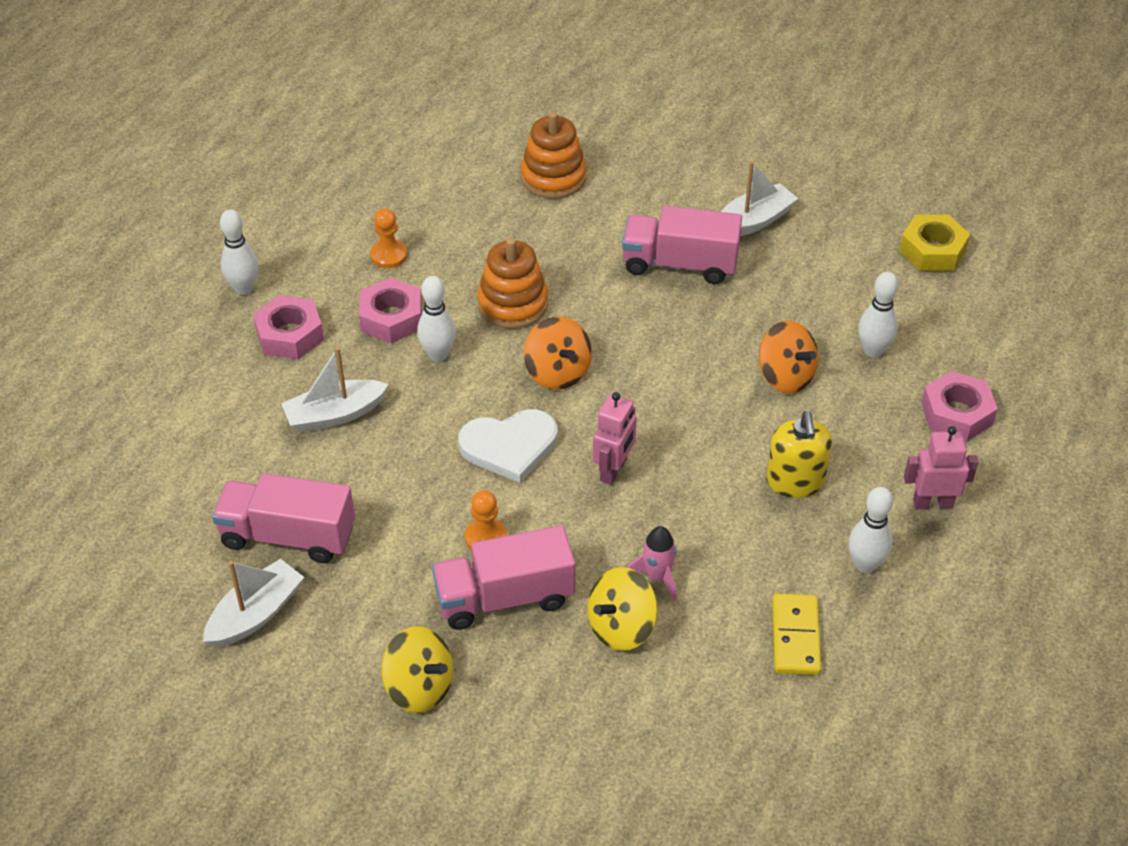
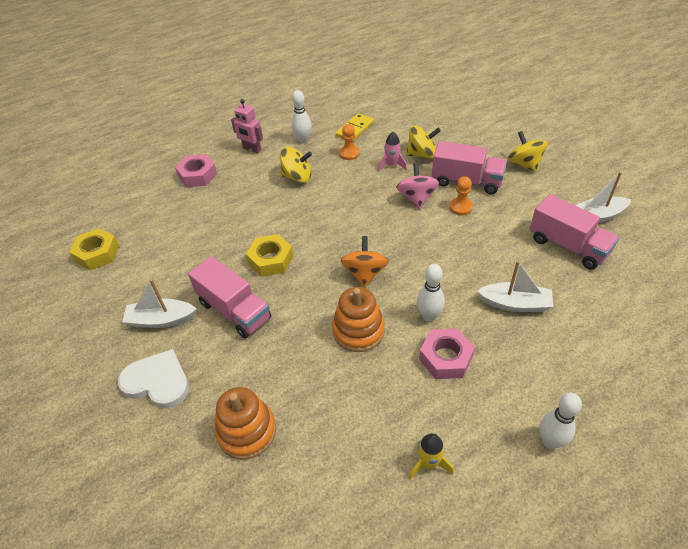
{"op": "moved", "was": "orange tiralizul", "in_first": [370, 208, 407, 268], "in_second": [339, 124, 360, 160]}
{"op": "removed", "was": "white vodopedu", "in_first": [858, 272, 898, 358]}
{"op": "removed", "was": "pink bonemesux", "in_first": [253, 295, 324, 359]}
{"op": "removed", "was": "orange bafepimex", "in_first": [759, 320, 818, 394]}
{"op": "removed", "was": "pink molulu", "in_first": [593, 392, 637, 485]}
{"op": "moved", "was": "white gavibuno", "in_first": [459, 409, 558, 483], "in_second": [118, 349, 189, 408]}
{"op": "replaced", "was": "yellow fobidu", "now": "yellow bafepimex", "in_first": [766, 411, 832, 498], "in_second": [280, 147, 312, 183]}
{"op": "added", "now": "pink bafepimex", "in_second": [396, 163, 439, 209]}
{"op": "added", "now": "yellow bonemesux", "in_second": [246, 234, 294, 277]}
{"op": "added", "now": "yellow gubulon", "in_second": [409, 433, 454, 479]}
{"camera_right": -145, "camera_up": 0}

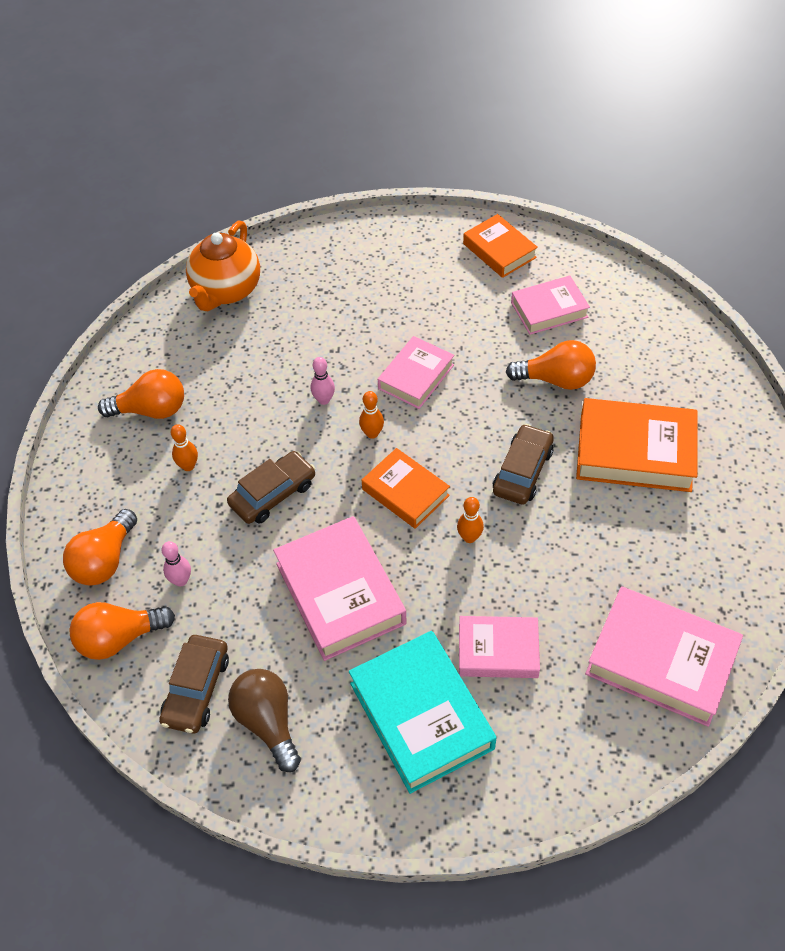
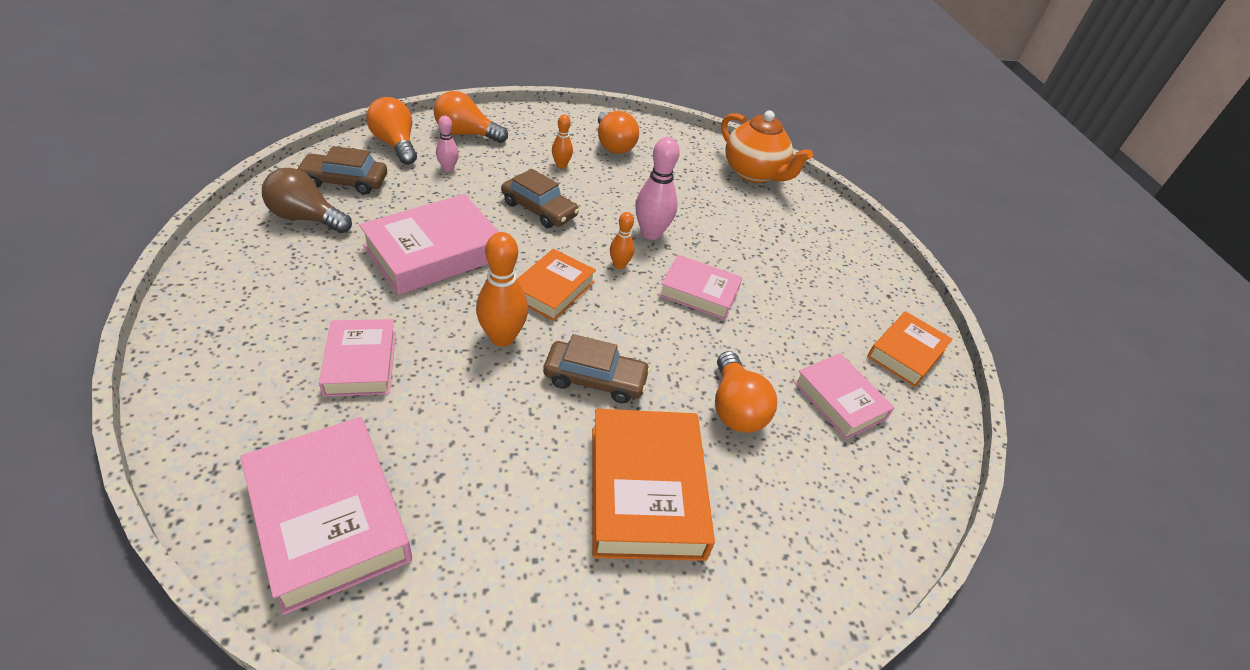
{"op": "turned", "was": "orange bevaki", "in_first": [186, 220, 260, 311], "in_second": [721, 110, 813, 183], "clockwise": -135}
{"op": "resized", "was": "pink vodopedu", "in_first": [311, 357, 335, 405], "in_second": [635, 137, 680, 240], "ratio": 1.77}
{"op": "resized", "was": "orange vodopedu", "in_first": [457, 497, 484, 543], "in_second": [476, 232, 528, 347], "ratio": 1.77}
{"op": "turned", "was": "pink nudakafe", "in_first": [585, 586, 743, 727], "in_second": [240, 417, 412, 615], "clockwise": -45}
{"op": "removed", "was": "turquoise nudakafe", "in_first": [349, 631, 497, 794]}
{"op": "turned", "was": "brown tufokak", "in_first": [228, 669, 301, 772], "in_second": [262, 168, 352, 233], "clockwise": -120}
{"camera_right": 70, "camera_up": -10}

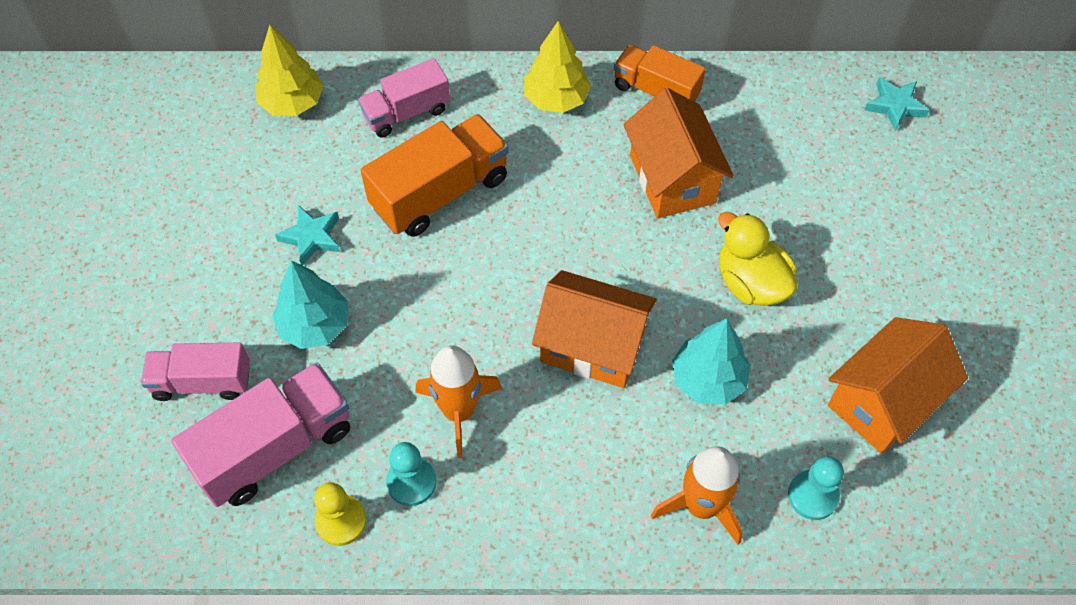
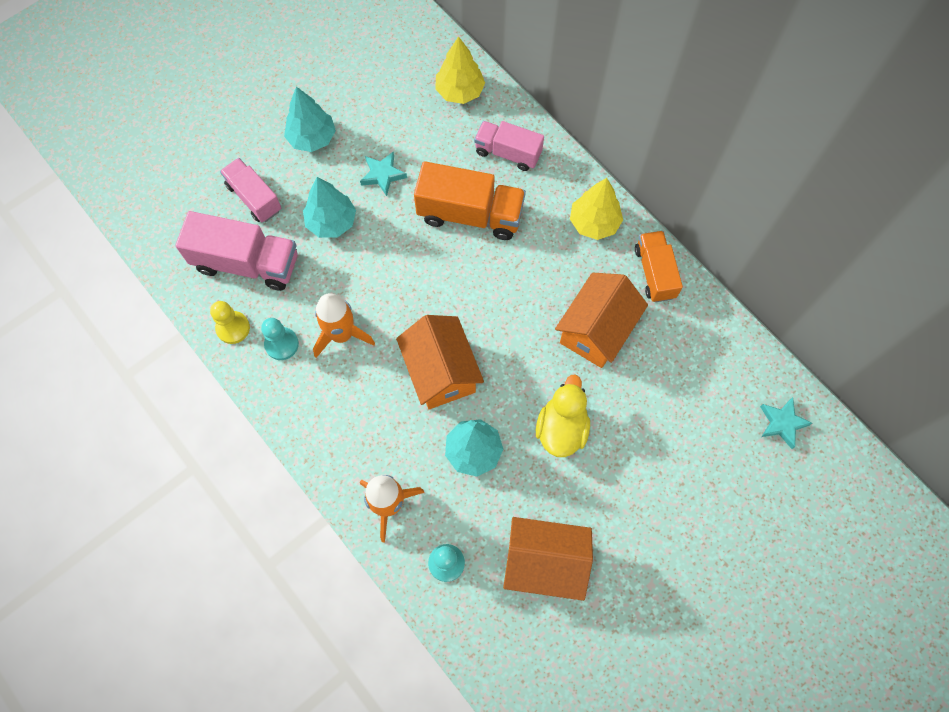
{"op": "added", "now": "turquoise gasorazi", "in_second": [284, 87, 336, 152]}
{"camera_right": 50, "camera_up": 10}

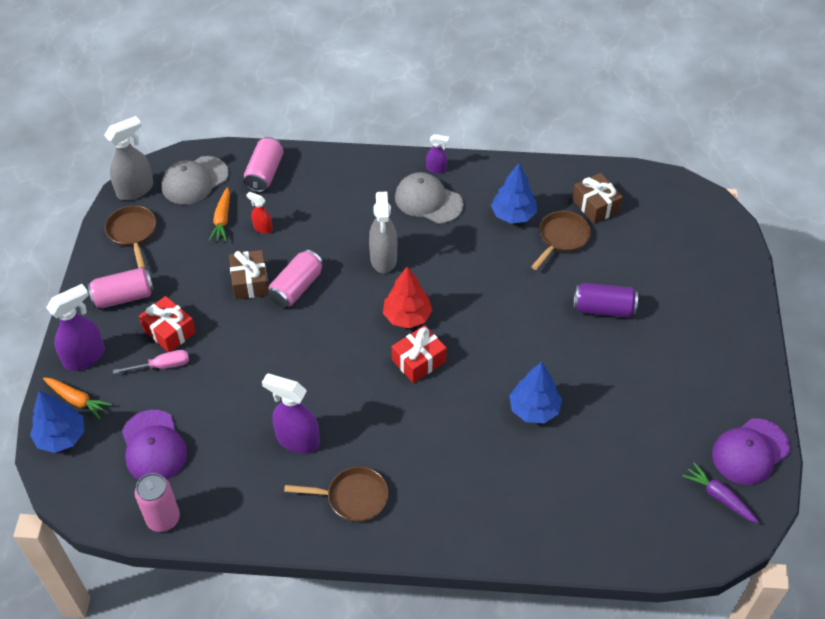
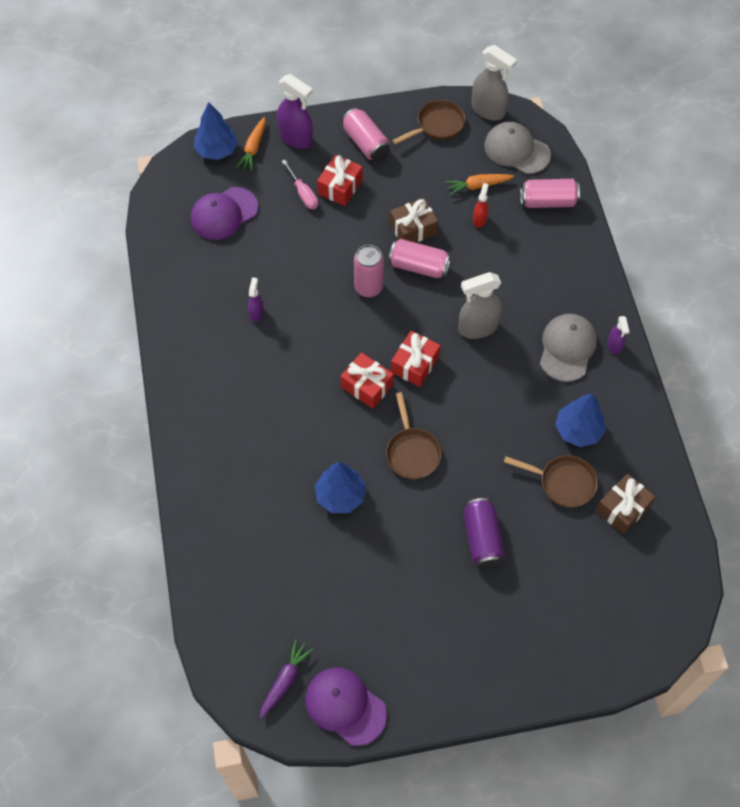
{"op": "replaced", "was": "red gasorazi", "now": "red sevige", "in_first": [383, 267, 432, 328], "in_second": [391, 331, 440, 387]}
{"op": "resized", "was": "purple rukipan", "in_first": [262, 374, 320, 453], "in_second": [248, 277, 264, 322], "ratio": 0.53}
{"op": "moved", "was": "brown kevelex", "in_first": [284, 467, 389, 522], "in_second": [386, 392, 442, 480]}
{"op": "moved", "was": "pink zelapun", "in_first": [135, 473, 180, 532], "in_second": [354, 245, 384, 297]}
{"camera_right": 75, "camera_up": 10}

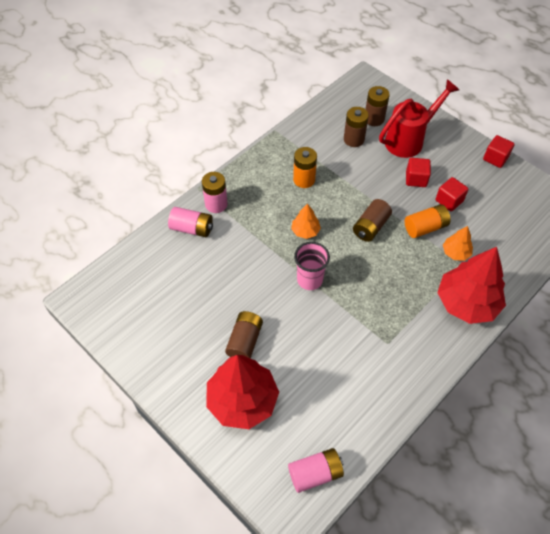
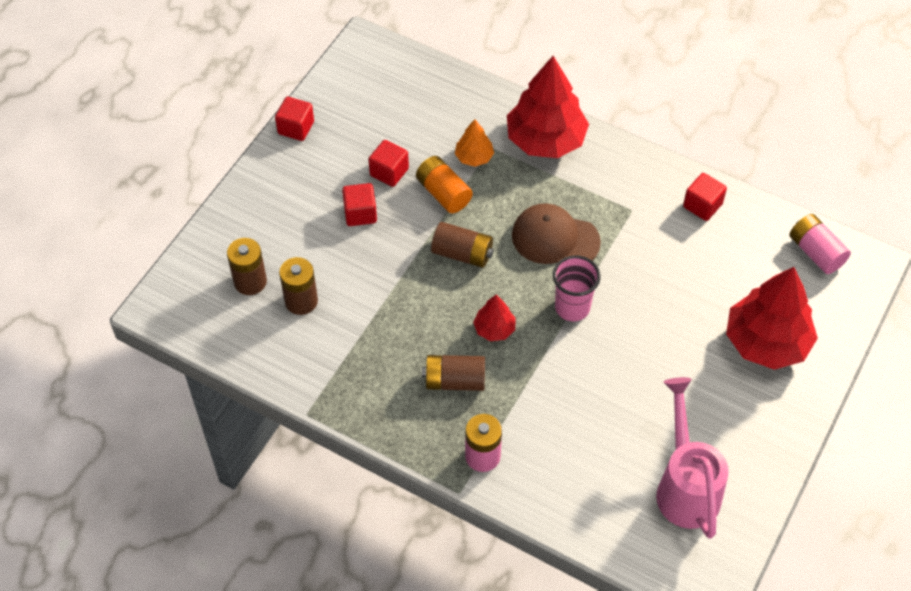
{"op": "removed", "was": "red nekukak", "in_first": [379, 79, 459, 158]}
{"op": "removed", "was": "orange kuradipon", "in_first": [293, 147, 317, 188]}
{"op": "recoloured", "was": "orange gasorazi", "now": "red gasorazi", "in_first": [291, 204, 321, 239], "in_second": [473, 295, 516, 341]}
{"op": "removed", "was": "pink kuradipon", "in_first": [168, 207, 213, 237]}
{"op": "moved", "was": "brown kuradipon", "in_first": [225, 311, 263, 359], "in_second": [422, 355, 485, 391]}
{"op": "added", "now": "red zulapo", "in_second": [683, 173, 727, 221]}
{"op": "added", "now": "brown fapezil", "in_second": [512, 203, 601, 264]}
{"op": "added", "now": "pink nekukak", "in_second": [656, 377, 729, 539]}
{"camera_right": -105, "camera_up": 0}

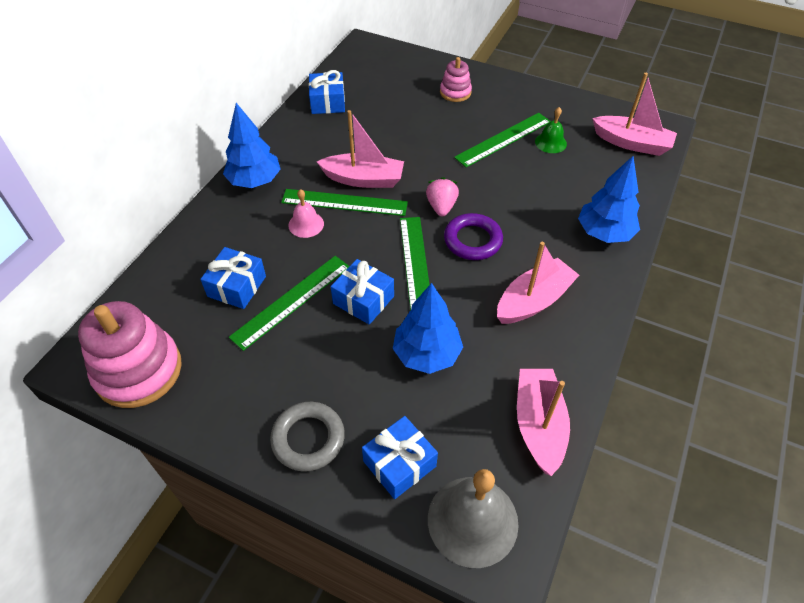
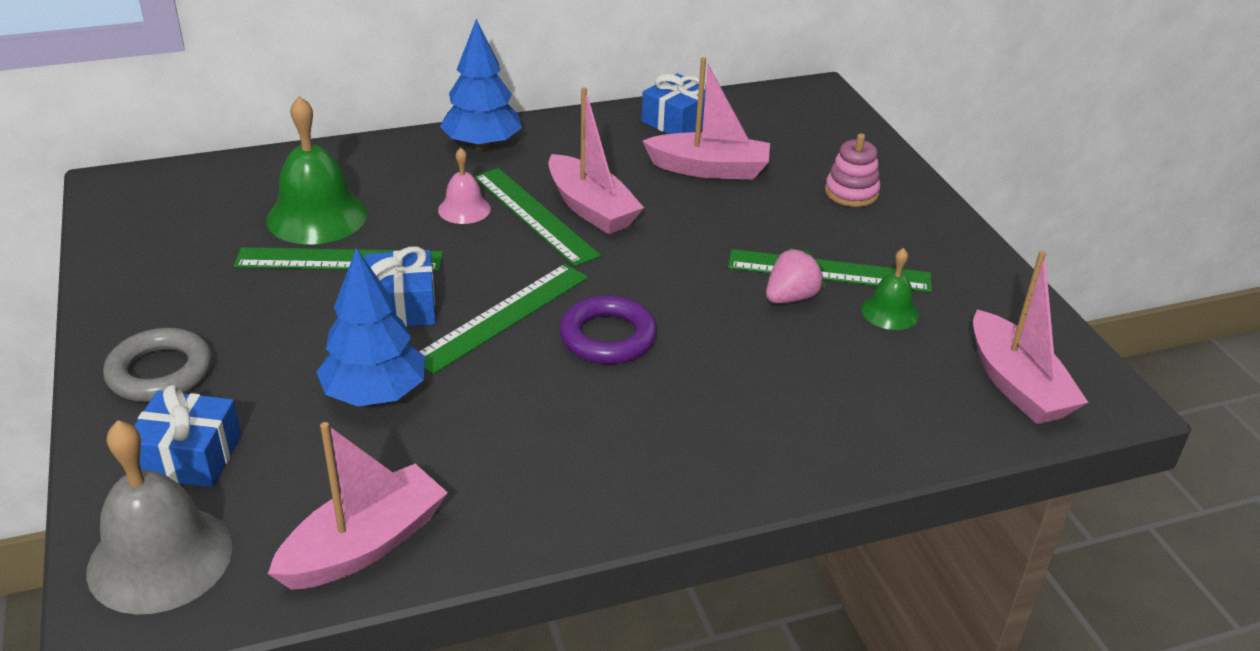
{"op": "removed", "was": "blue gasorazi", "in_first": [578, 156, 640, 243]}
{"op": "moved", "was": "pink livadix", "in_first": [426, 177, 459, 216], "in_second": [766, 248, 825, 303]}
{"op": "moved", "was": "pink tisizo", "in_first": [497, 242, 579, 324], "in_second": [643, 57, 770, 179]}
{"op": "replaced", "was": "blue sevige", "now": "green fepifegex", "in_first": [200, 247, 266, 309], "in_second": [266, 96, 368, 245]}
{"op": "removed", "was": "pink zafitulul", "in_first": [78, 301, 182, 408]}
{"camera_right": 45, "camera_up": -15}

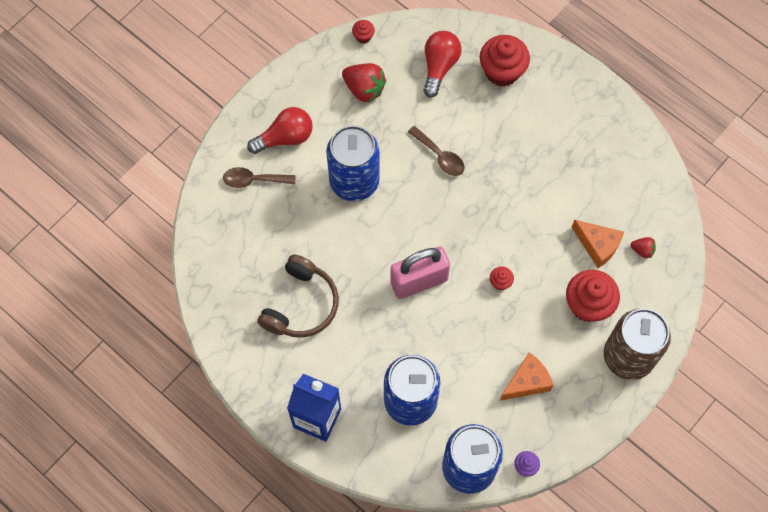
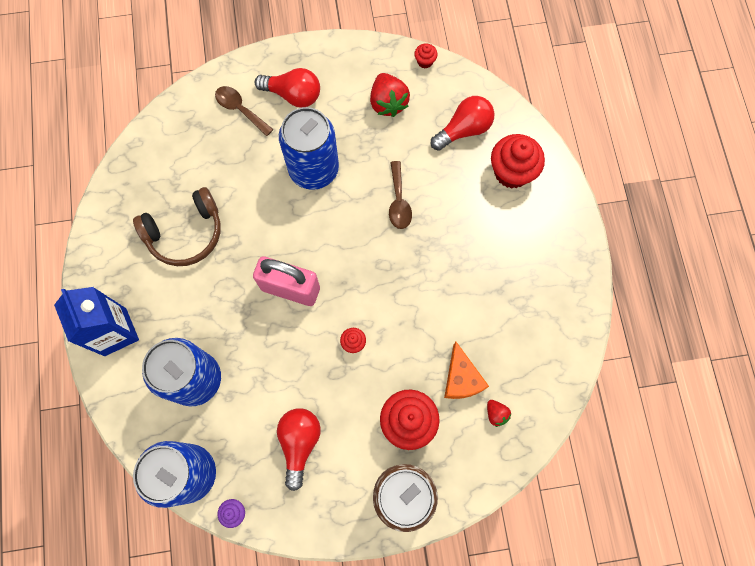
{"op": "replaced", "was": "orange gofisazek", "now": "red tufokak", "in_first": [500, 353, 553, 401], "in_second": [277, 408, 321, 491]}
{"camera_right": 40, "camera_up": 5}

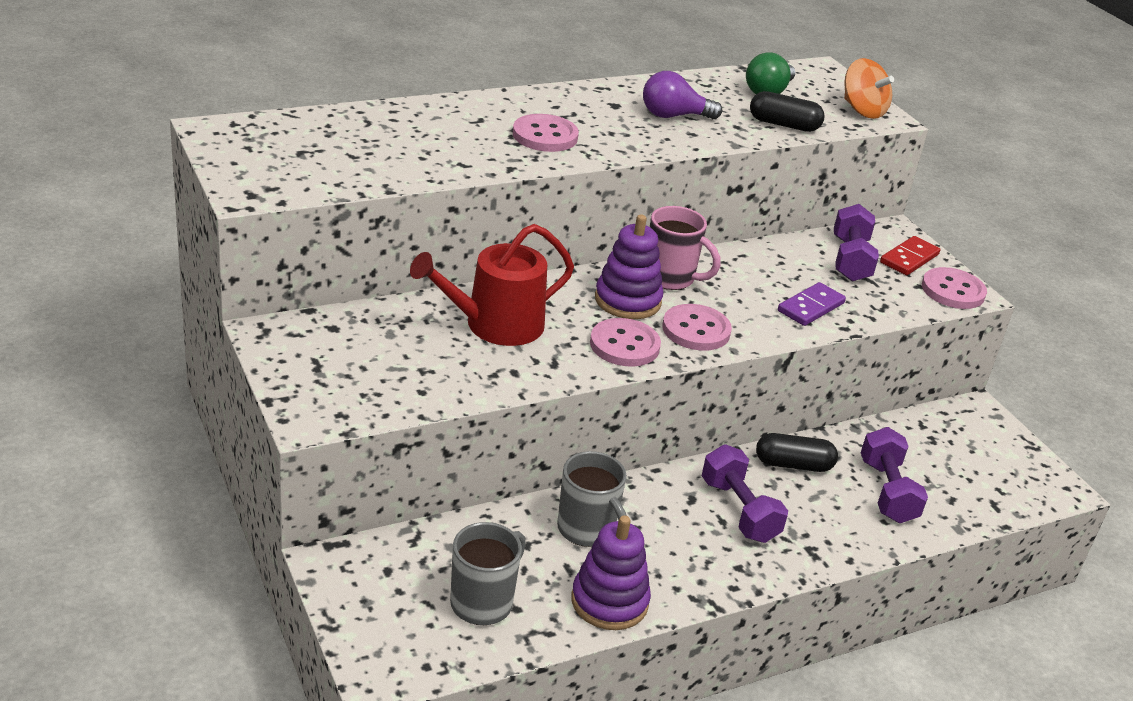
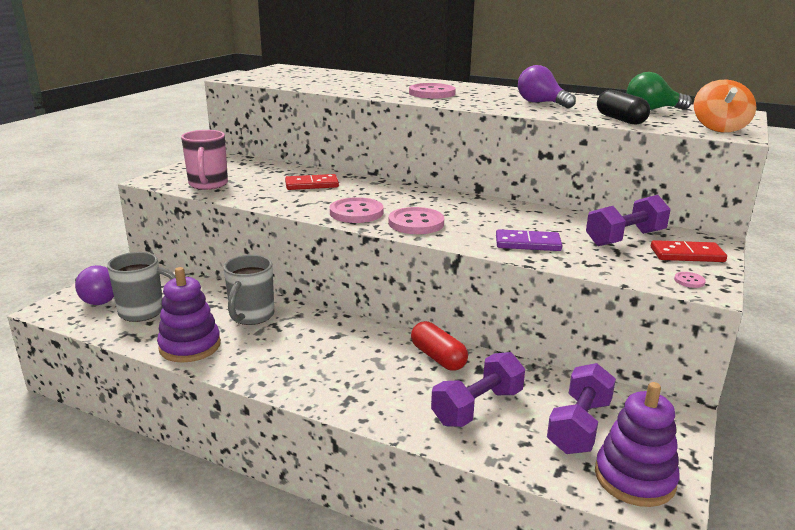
{"op": "moved", "was": "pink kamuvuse", "in_first": [650, 206, 721, 290], "in_second": [181, 130, 228, 190]}
{"op": "moved", "was": "purple zafitulul", "in_first": [595, 214, 663, 319], "in_second": [595, 382, 679, 507]}
{"op": "replaced", "was": "red nekukak", "now": "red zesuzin", "in_first": [410, 224, 574, 346], "in_second": [285, 174, 339, 190]}
{"op": "resized", "was": "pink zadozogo", "in_first": [922, 267, 987, 309], "in_second": [674, 272, 706, 288], "ratio": 0.43}
{"op": "recoloured", "was": "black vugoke", "now": "red vugoke", "in_first": [756, 433, 838, 472], "in_second": [411, 321, 468, 371]}
{"op": "moved", "was": "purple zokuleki", "in_first": [701, 445, 788, 543], "in_second": [547, 363, 616, 454]}
{"op": "added", "now": "purple tufokak", "in_second": [75, 265, 114, 305]}
{"camera_right": 55, "camera_up": -10}

